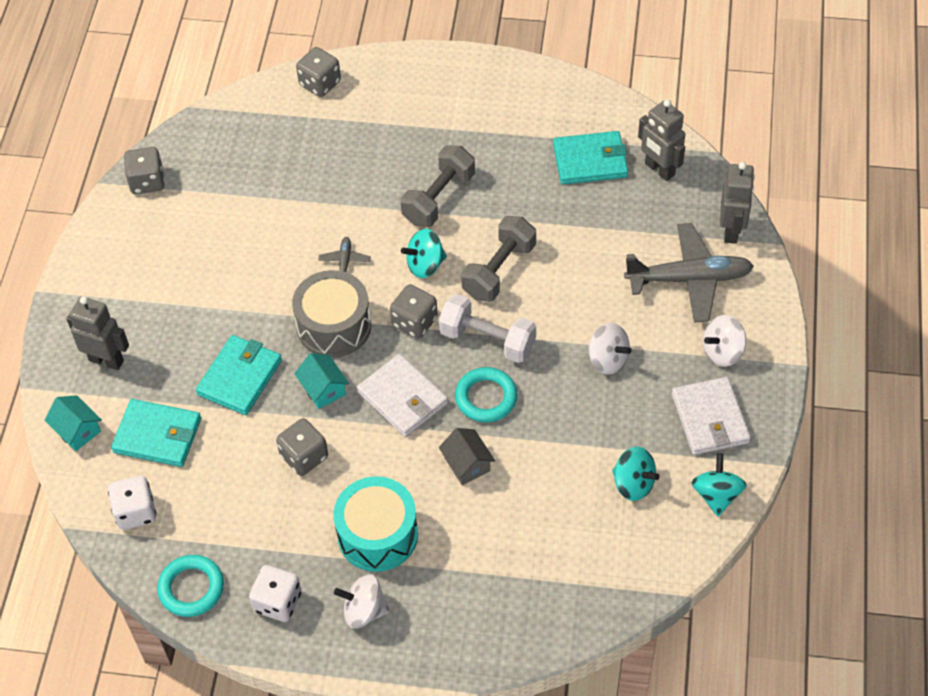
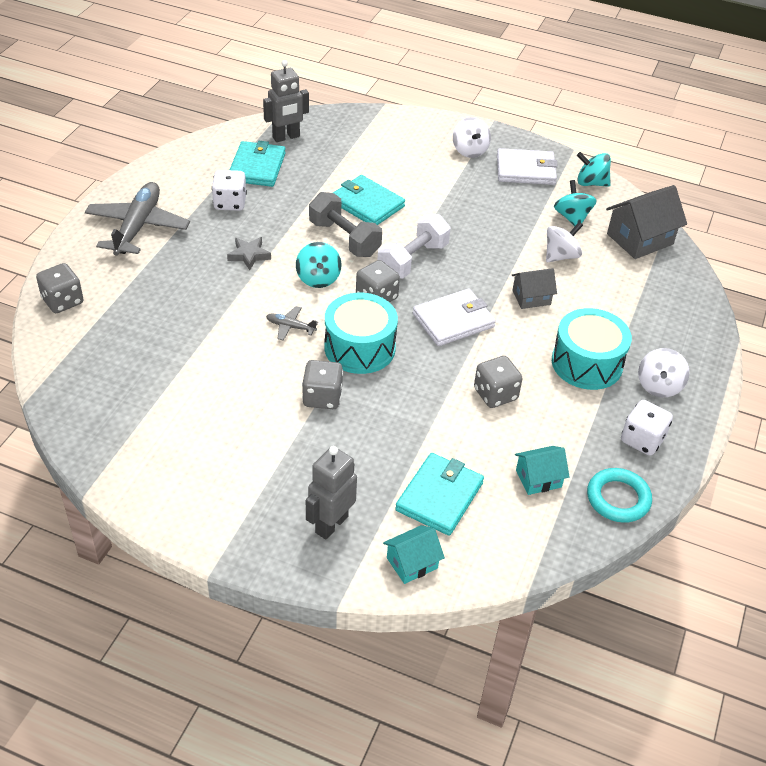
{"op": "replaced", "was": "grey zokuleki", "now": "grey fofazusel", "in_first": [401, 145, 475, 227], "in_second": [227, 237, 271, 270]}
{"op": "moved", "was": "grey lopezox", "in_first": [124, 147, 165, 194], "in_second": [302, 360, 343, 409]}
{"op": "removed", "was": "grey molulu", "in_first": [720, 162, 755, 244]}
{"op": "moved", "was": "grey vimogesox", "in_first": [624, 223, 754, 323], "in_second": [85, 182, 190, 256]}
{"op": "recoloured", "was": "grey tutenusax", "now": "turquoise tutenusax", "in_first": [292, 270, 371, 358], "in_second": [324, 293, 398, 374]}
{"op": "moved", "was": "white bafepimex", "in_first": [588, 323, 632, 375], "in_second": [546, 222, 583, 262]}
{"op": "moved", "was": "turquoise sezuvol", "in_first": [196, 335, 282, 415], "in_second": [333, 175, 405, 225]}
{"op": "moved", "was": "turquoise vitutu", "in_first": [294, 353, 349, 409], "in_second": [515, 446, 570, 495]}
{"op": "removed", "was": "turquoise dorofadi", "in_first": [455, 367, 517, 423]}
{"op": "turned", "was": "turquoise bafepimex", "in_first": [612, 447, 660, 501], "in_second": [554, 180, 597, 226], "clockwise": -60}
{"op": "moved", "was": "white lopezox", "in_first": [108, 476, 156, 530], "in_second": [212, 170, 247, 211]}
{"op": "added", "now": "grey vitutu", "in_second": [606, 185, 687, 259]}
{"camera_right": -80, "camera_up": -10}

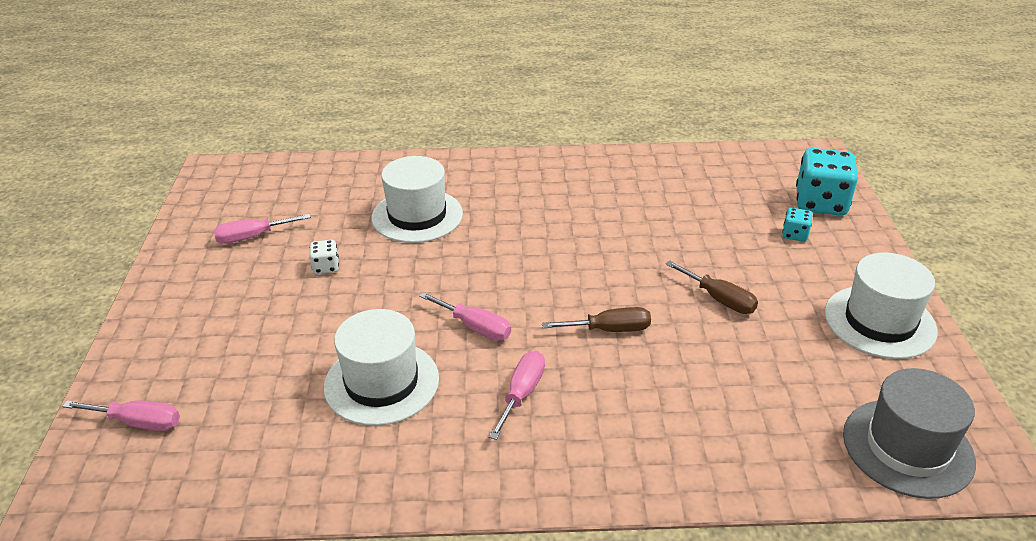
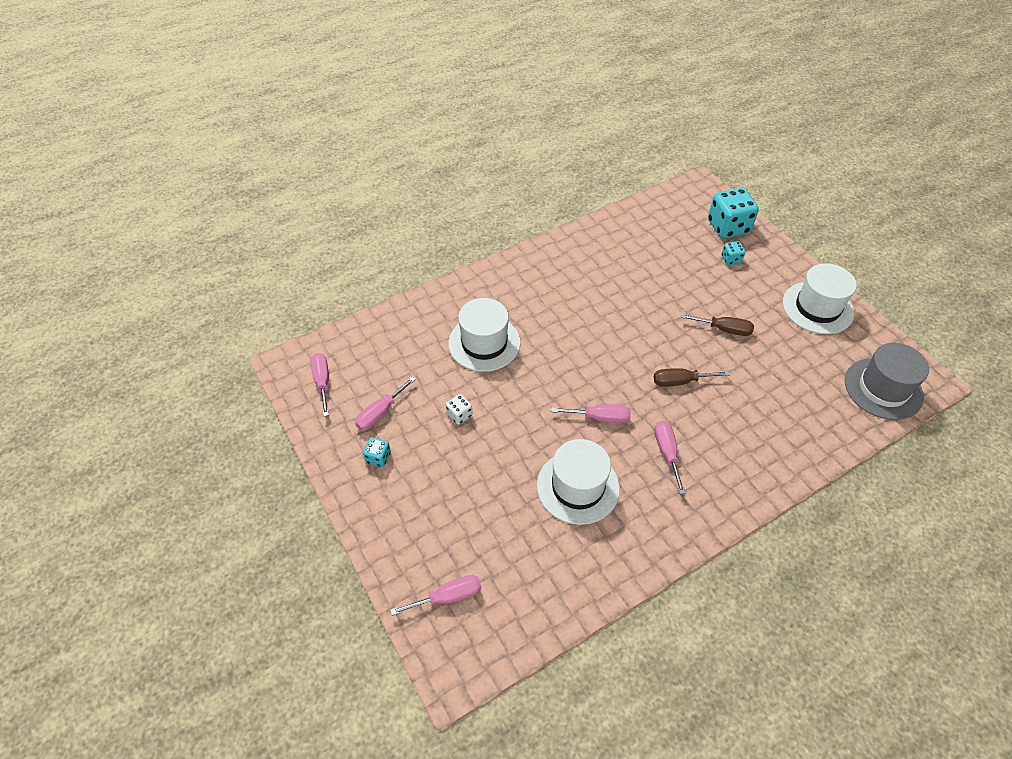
{"op": "turned", "was": "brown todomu", "in_first": [542, 307, 651, 332], "in_second": [654, 368, 730, 387], "clockwise": -150}
{"op": "added", "now": "pink todomu", "in_second": [310, 353, 329, 416]}
{"op": "added", "now": "turquoise lopezox", "in_second": [363, 437, 391, 467]}
{"camera_right": -30, "camera_up": 15}

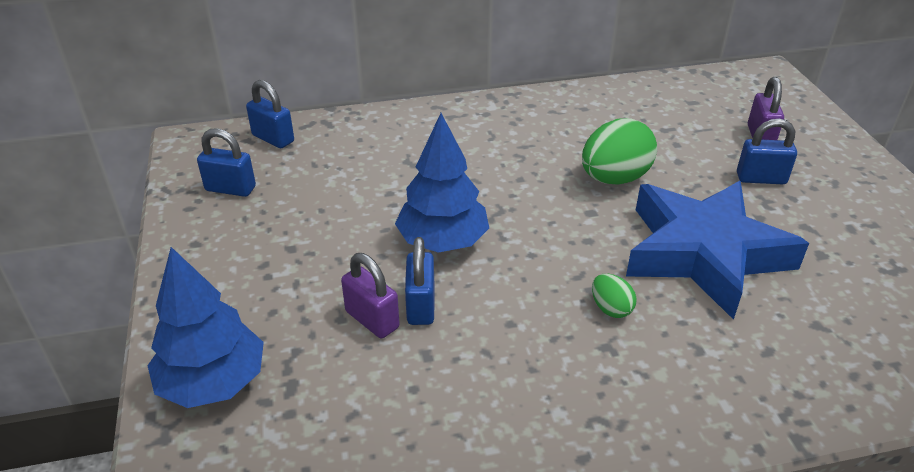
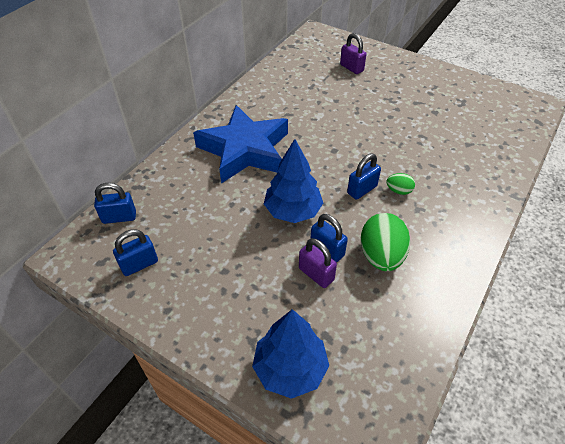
{"op": "moved", "was": "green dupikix", "in_first": [582, 118, 657, 185], "in_second": [361, 213, 410, 271]}
{"op": "moved", "was": "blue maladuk", "in_first": [737, 119, 797, 184], "in_second": [347, 154, 381, 200]}
{"op": "moved", "was": "blue fofazusel", "in_first": [626, 181, 809, 320], "in_second": [193, 105, 288, 183]}
{"op": "turned", "was": "purple maladuk", "in_first": [341, 253, 400, 338], "in_second": [299, 238, 337, 288], "clockwise": 45}
{"camera_right": -45, "camera_up": 10}

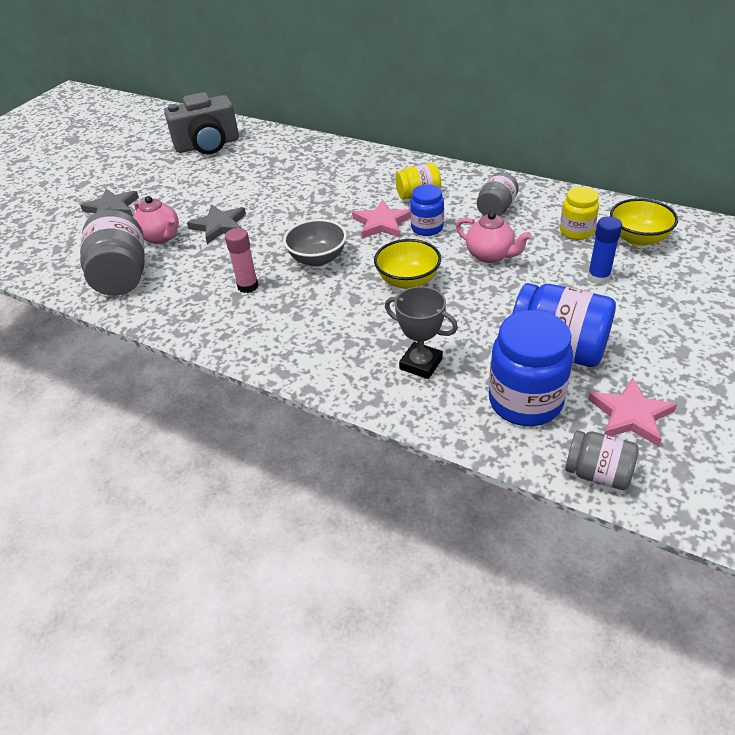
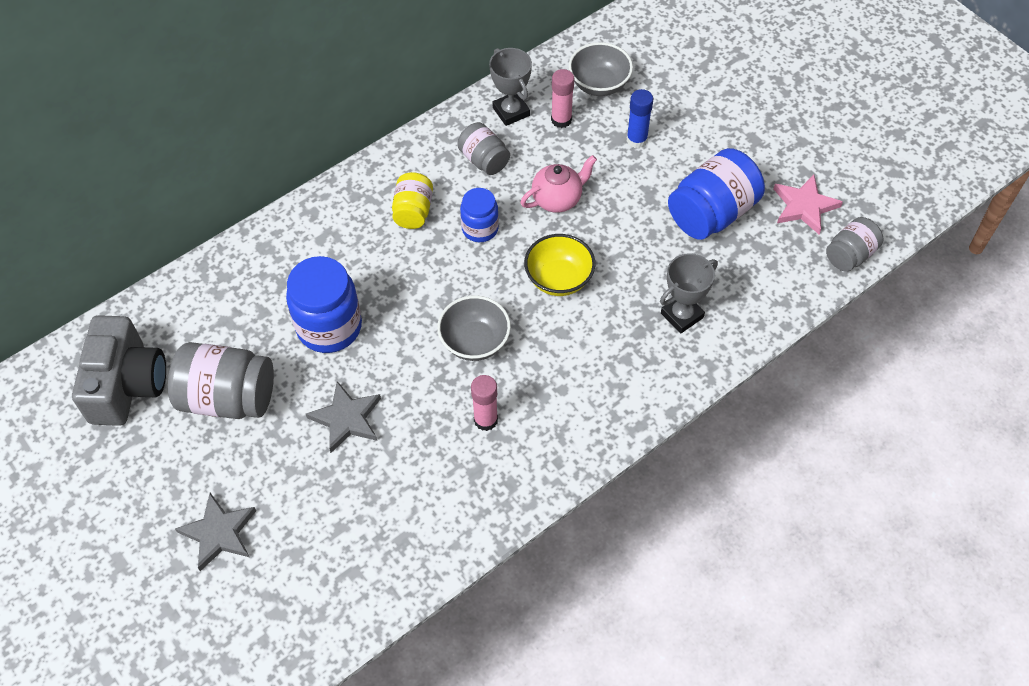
{"op": "replaced", "was": "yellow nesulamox", "now": "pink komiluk", "in_first": [560, 187, 599, 240], "in_second": [551, 69, 574, 128]}
{"op": "removed", "was": "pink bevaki", "in_first": [133, 196, 179, 244]}
{"op": "recoloured", "was": "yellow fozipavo", "now": "grey fozipavo", "in_first": [610, 198, 678, 246], "in_second": [569, 42, 633, 96]}
{"op": "removed", "was": "pink fofazusel", "in_first": [352, 200, 411, 239]}
{"op": "moved", "was": "grey nesulamox", "in_first": [80, 210, 145, 296], "in_second": [168, 342, 274, 419]}
{"op": "moved", "was": "blue nesulamox", "in_first": [489, 310, 573, 426], "in_second": [286, 256, 362, 353]}
{"op": "added", "now": "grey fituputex", "in_second": [489, 48, 532, 126]}
{"camera_right": -70, "camera_up": 15}

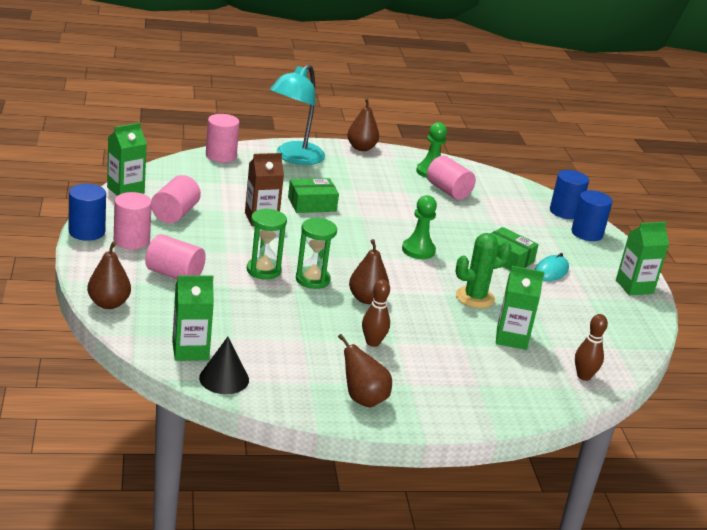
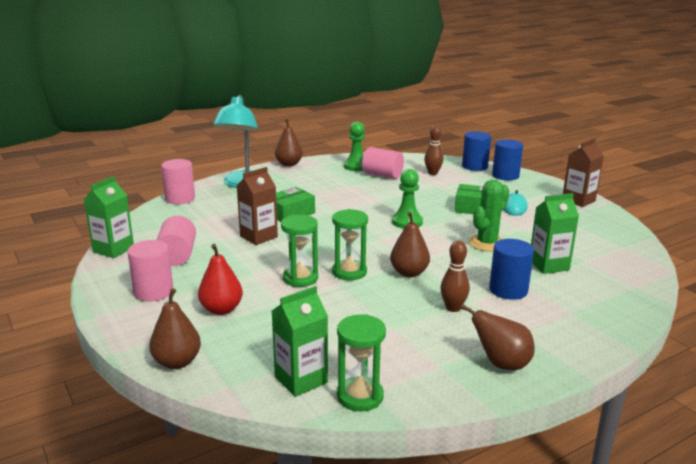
{"op": "moved", "was": "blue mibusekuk", "in_first": [69, 184, 106, 241], "in_second": [489, 239, 534, 300]}
{"op": "recoloured", "was": "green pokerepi", "now": "brown pokerepi", "in_first": [616, 222, 669, 295], "in_second": [563, 138, 604, 207]}
{"op": "replaced", "was": "pink mibusekuk", "now": "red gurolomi", "in_first": [145, 234, 206, 280], "in_second": [198, 244, 243, 315]}
{"op": "moved", "was": "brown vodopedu", "in_first": [575, 314, 608, 381], "in_second": [424, 125, 444, 175]}
{"op": "replaced", "was": "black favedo", "now": "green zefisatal", "in_first": [199, 337, 249, 394], "in_second": [337, 314, 386, 411]}
{"camera_right": -20, "camera_up": -5}

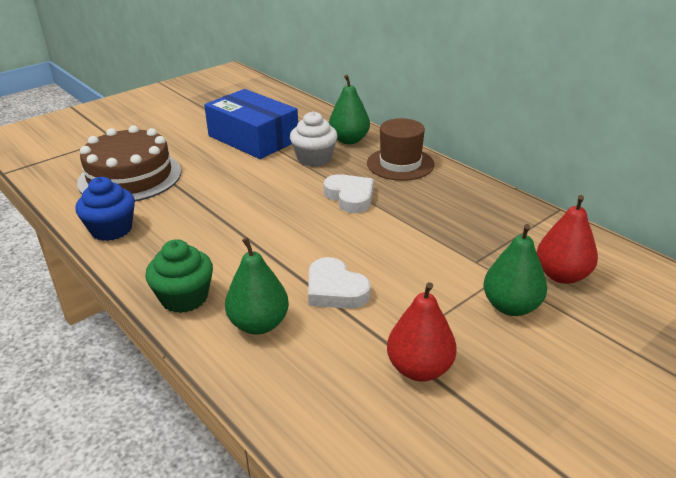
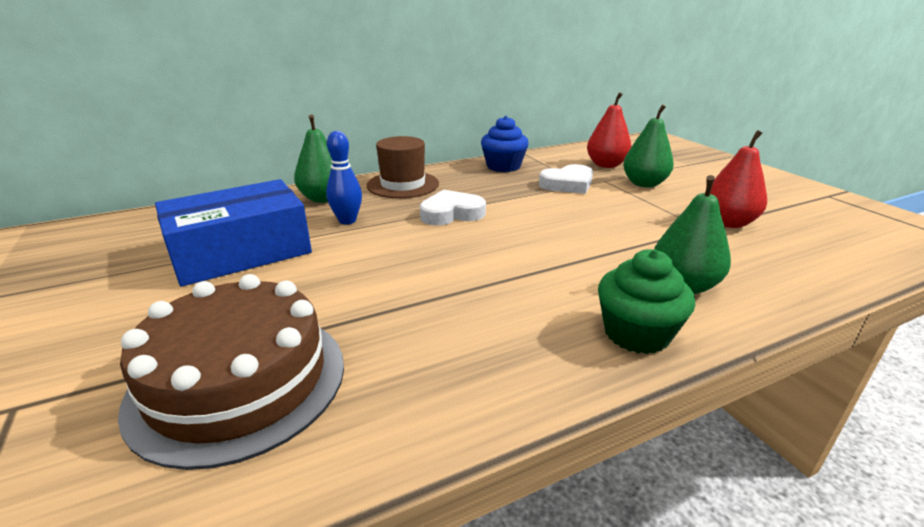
{"op": "replaced", "was": "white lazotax", "now": "blue vodopedu", "in_first": [290, 111, 338, 167], "in_second": [326, 131, 362, 224]}
{"op": "moved", "was": "blue lazotax", "in_first": [75, 177, 135, 241], "in_second": [481, 116, 529, 172]}
{"op": "moved", "was": "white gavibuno", "in_first": [308, 257, 371, 309], "in_second": [539, 164, 593, 194]}
{"camera_right": -75, "camera_up": -5}

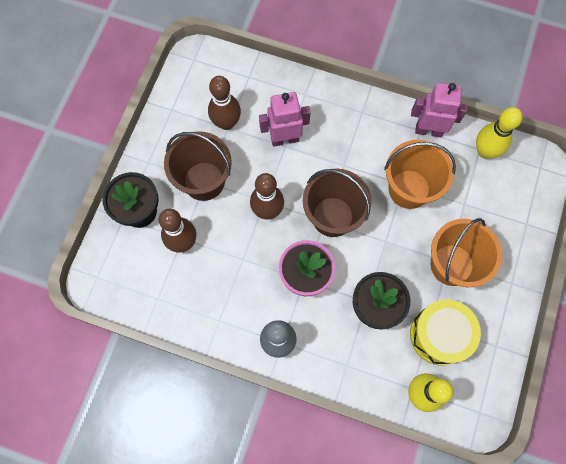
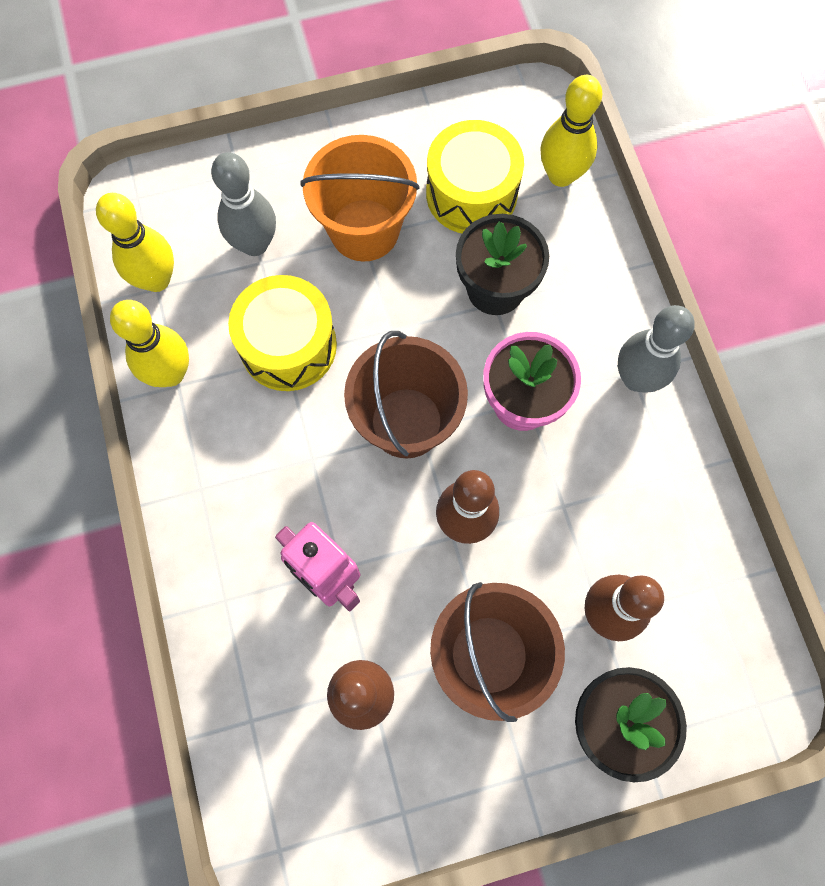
{"op": "replaced", "was": "pink molulu", "now": "yellow vodopedu", "in_first": [411, 83, 468, 137], "in_second": [110, 300, 189, 387]}
{"op": "replaced", "was": "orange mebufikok", "now": "yellow tutenusax", "in_first": [384, 140, 456, 209], "in_second": [228, 275, 337, 391]}
{"op": "added", "now": "grey vodopedu", "in_second": [211, 152, 276, 256]}
{"camera_right": -125, "camera_up": 0}

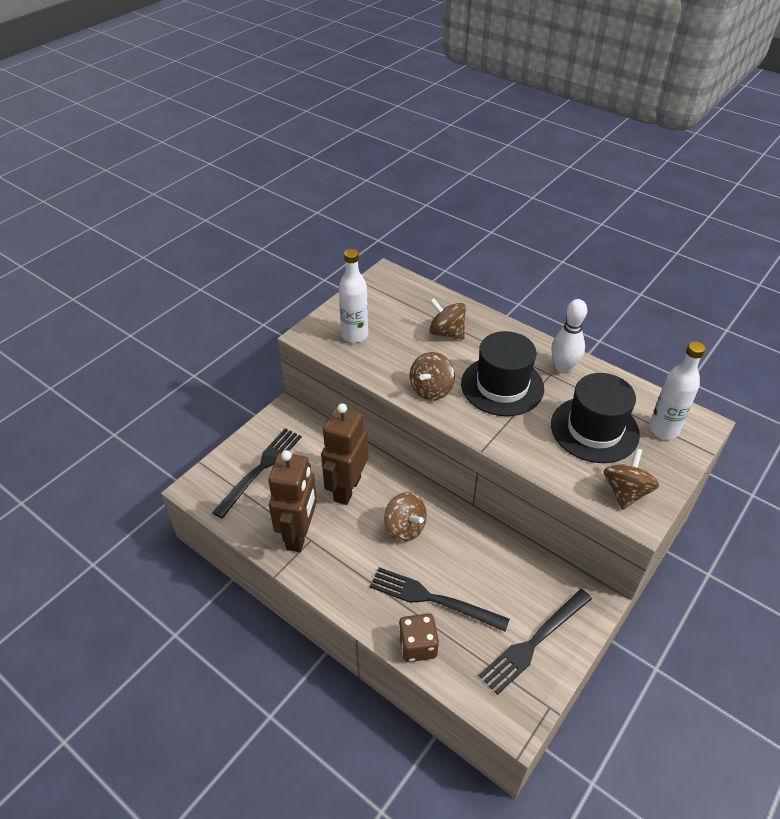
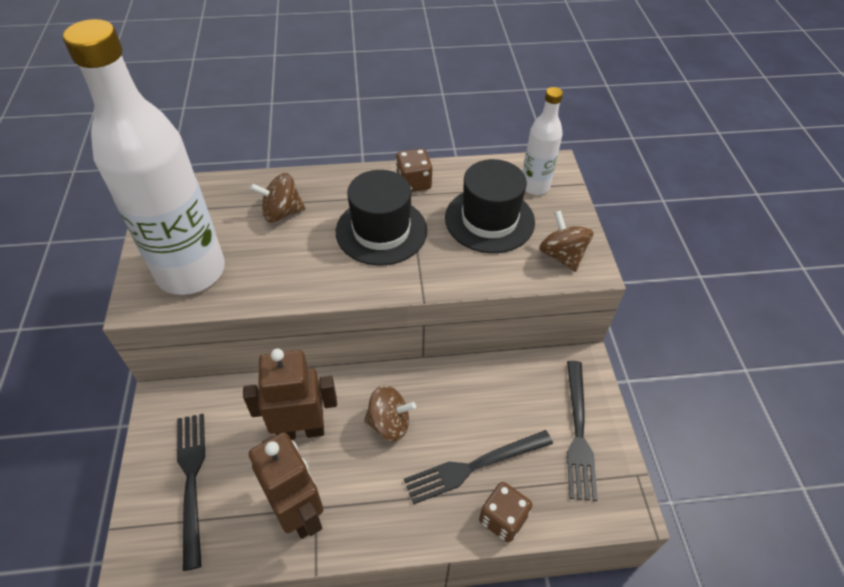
{"op": "resized", "was": "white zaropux", "in_first": [339, 249, 368, 343], "in_second": [63, 19, 225, 295], "ratio": 2.06}
{"op": "replaced", "was": "white vodopedu", "now": "brown lopezox", "in_first": [551, 299, 587, 373], "in_second": [396, 148, 432, 192]}
{"op": "removed", "was": "brown bafepimex", "in_first": [410, 352, 455, 401]}
{"op": "turned", "was": "brown molulu", "in_first": [321, 403, 368, 505], "in_second": [243, 349, 337, 440], "clockwise": 105}
{"camera_right": -45, "camera_up": 5}

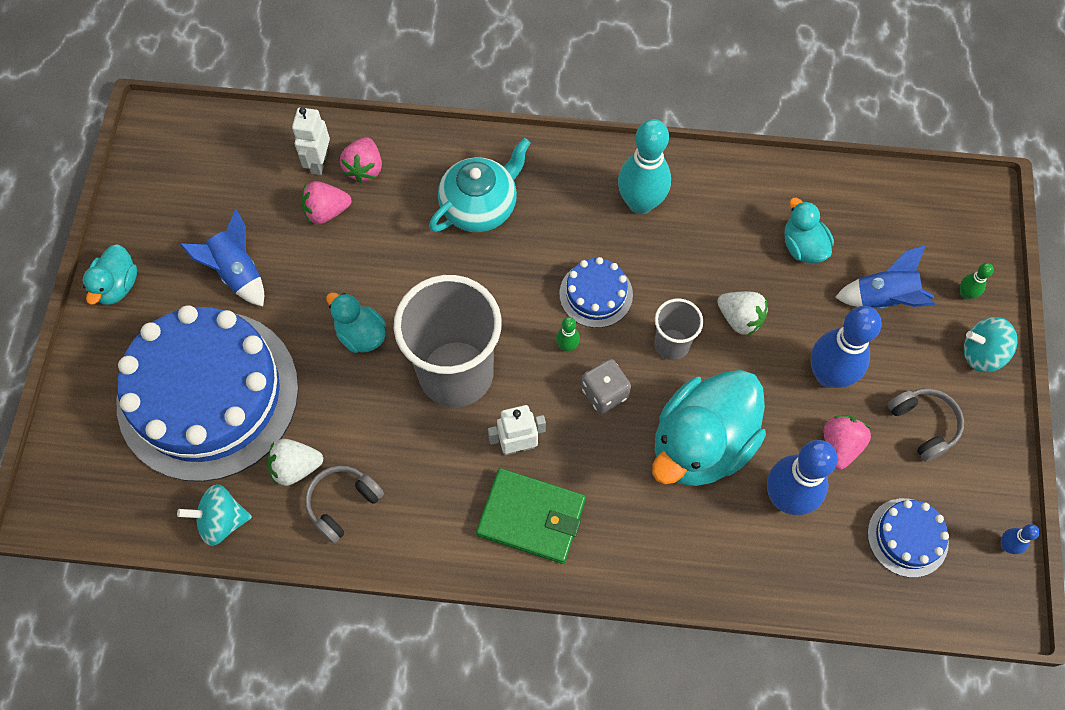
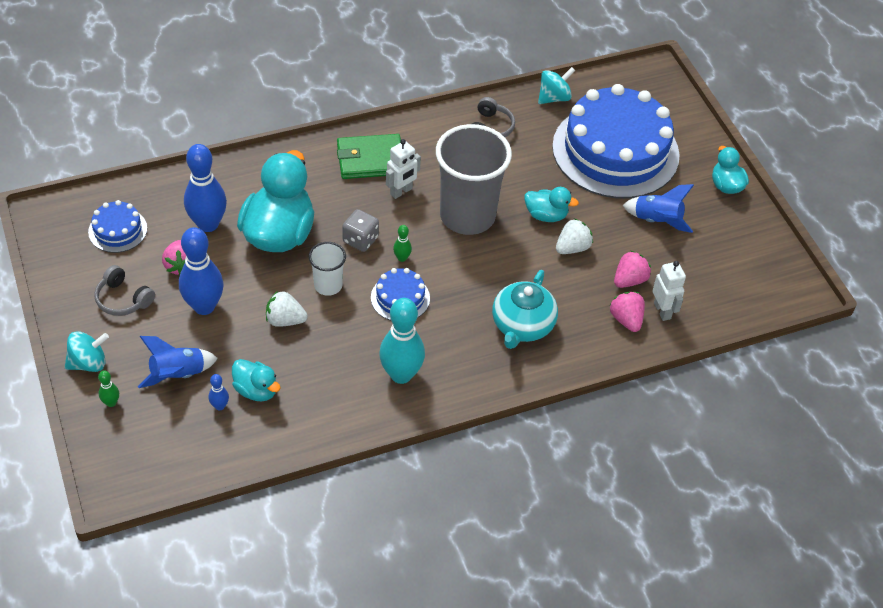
{"op": "recoloured", "was": "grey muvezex", "now": "white muvezex", "in_first": [654, 299, 703, 360], "in_second": [309, 242, 346, 296]}
{"op": "moved", "was": "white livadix", "in_first": [267, 439, 323, 486], "in_second": [556, 218, 593, 254]}
{"op": "moved", "was": "blue vodopedu", "in_first": [1001, 524, 1040, 554], "in_second": [209, 374, 229, 410]}
{"camera_right": 150, "camera_up": -15}

